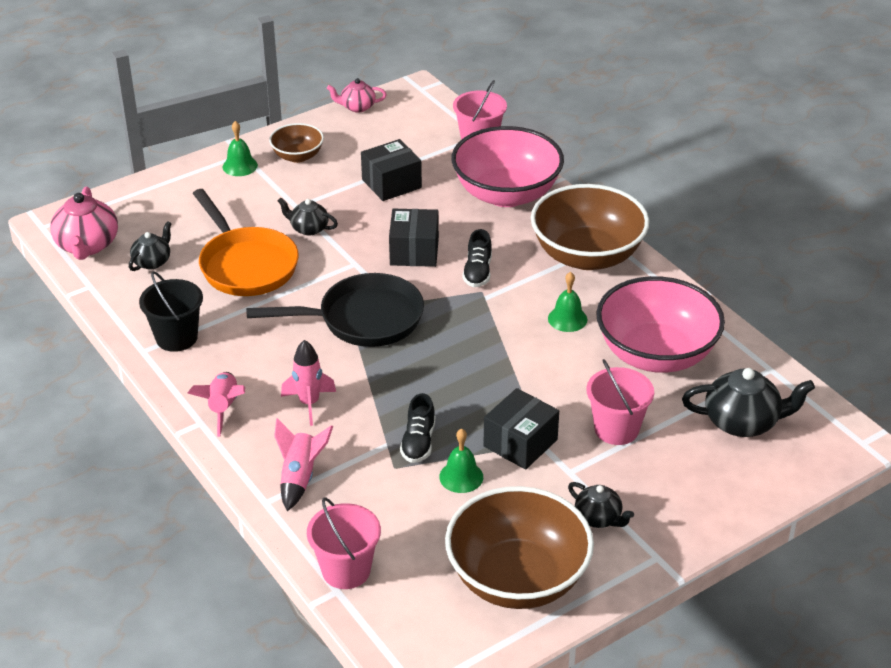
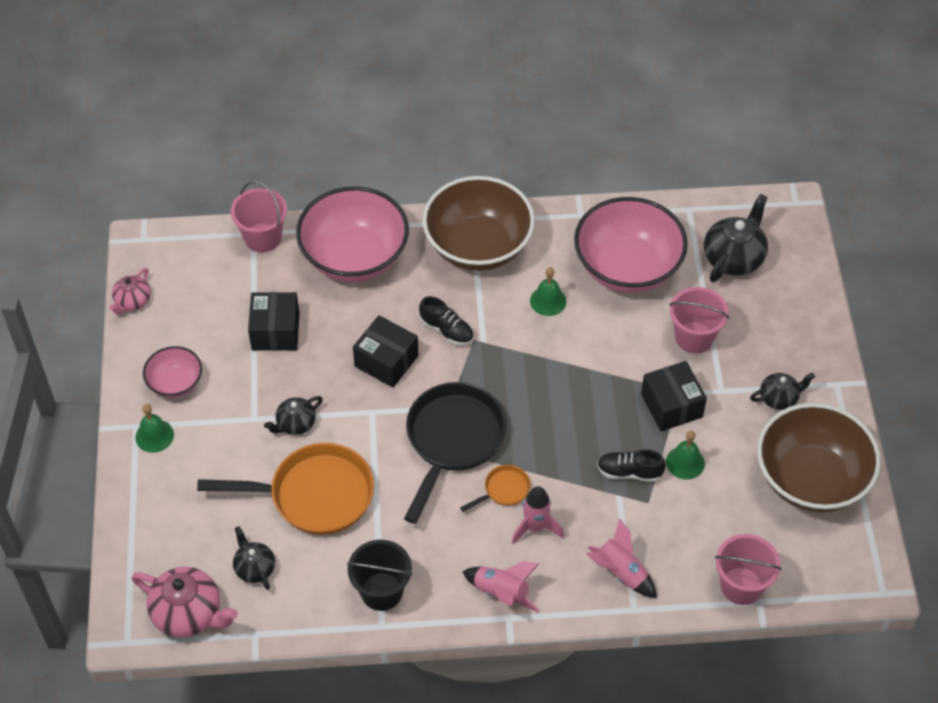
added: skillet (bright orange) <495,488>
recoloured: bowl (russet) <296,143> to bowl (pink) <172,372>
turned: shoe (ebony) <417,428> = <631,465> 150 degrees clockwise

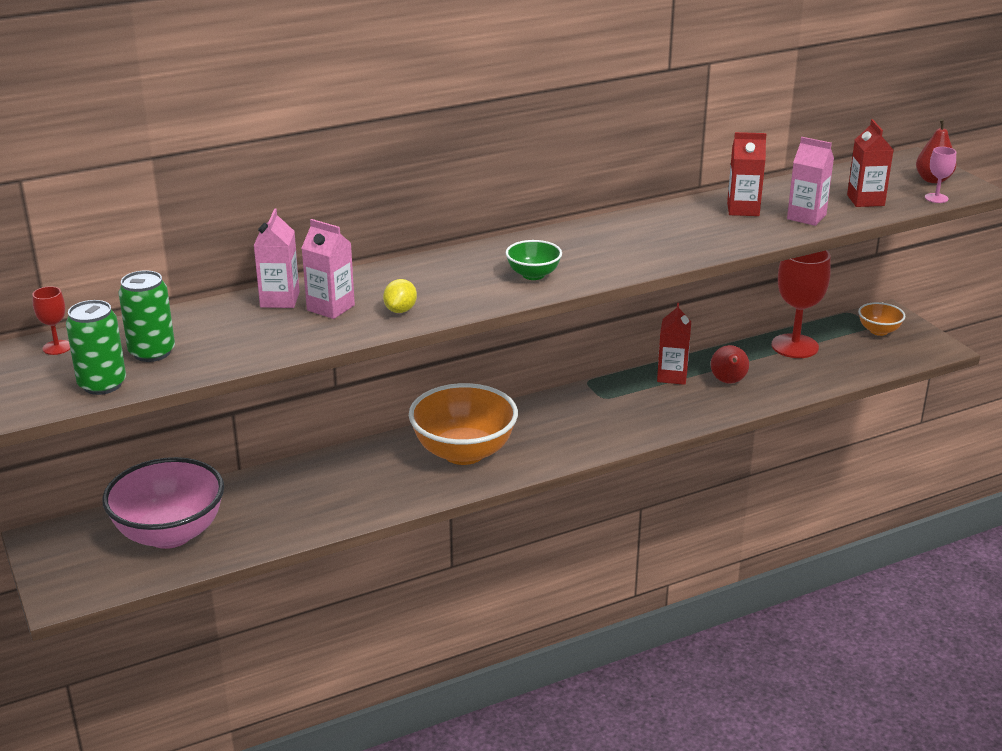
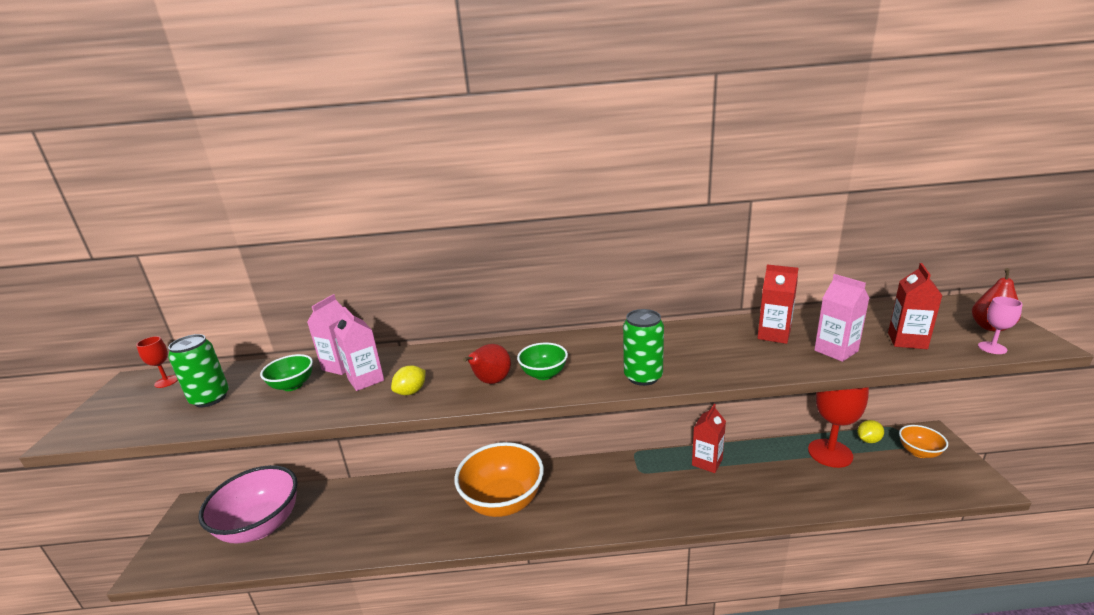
added: bowl (green) <286,372>; toy lemon (bright yellow) <870,431>
moved: pear (crimson) <730,364> to <487,364>; soda can (green) <96,347> to <643,347>

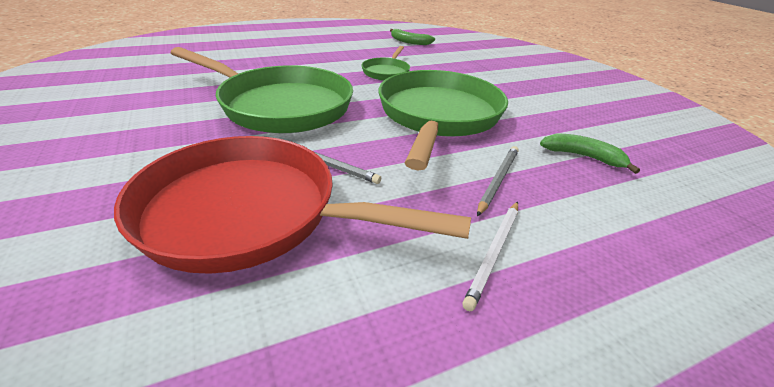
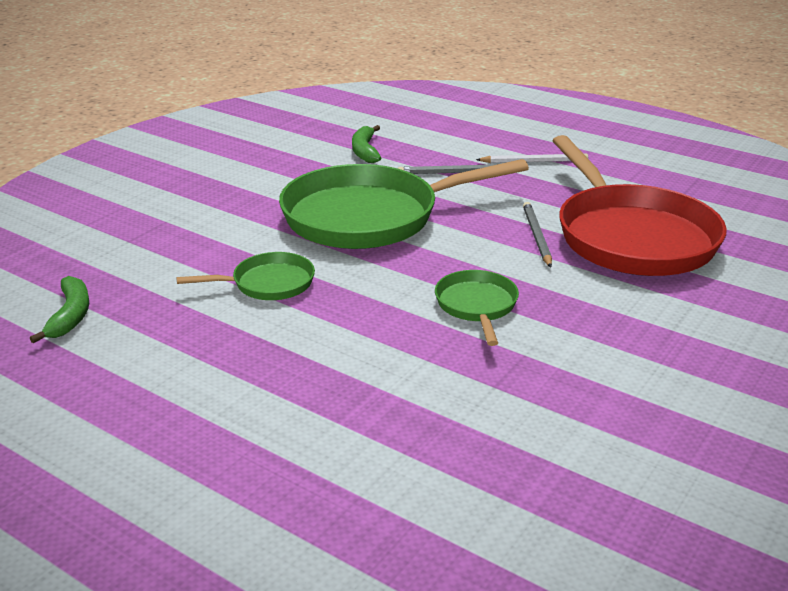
resized: skillet (green) <262,90> = <477,308> x0.47

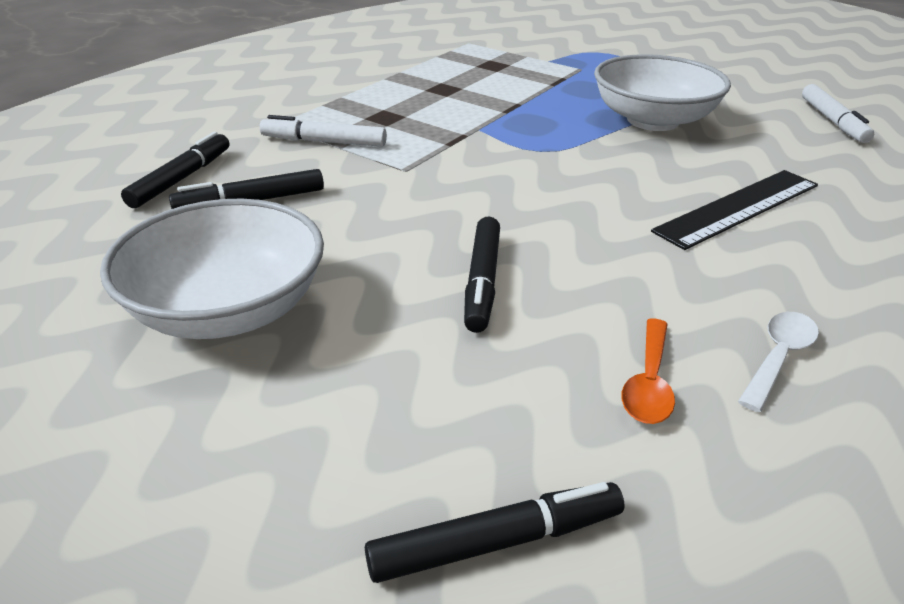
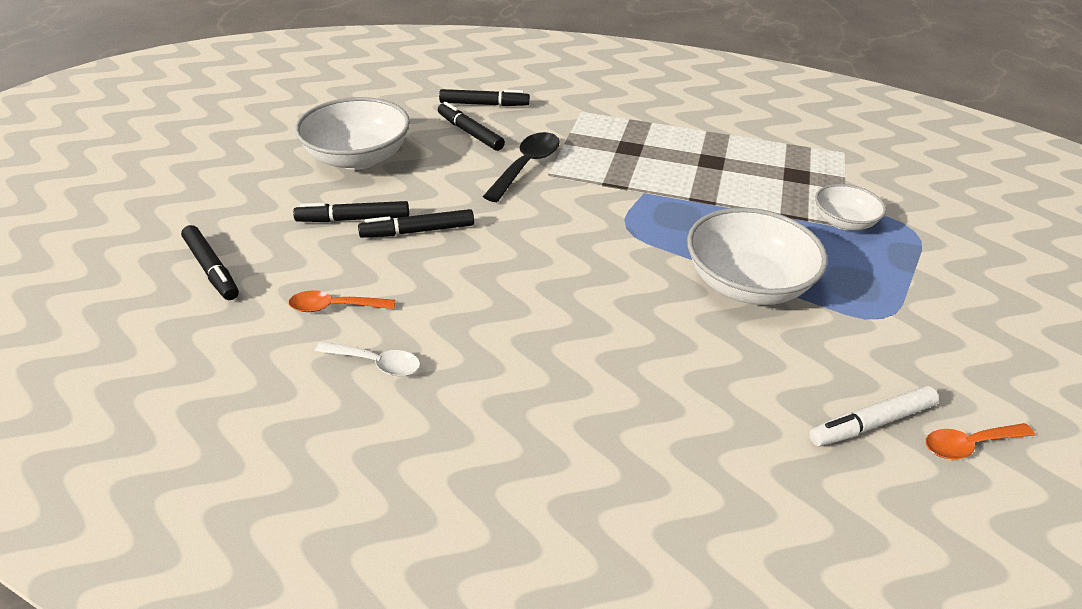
removed: marker pen (pure white) <323,131>; measuring stick (ebony) <734,210>
added: marker pen (ebony) <351,211>; spoon (ebony) <521,167>; bowl (pure white) <850,207>; spoon (bright orange) <980,441>

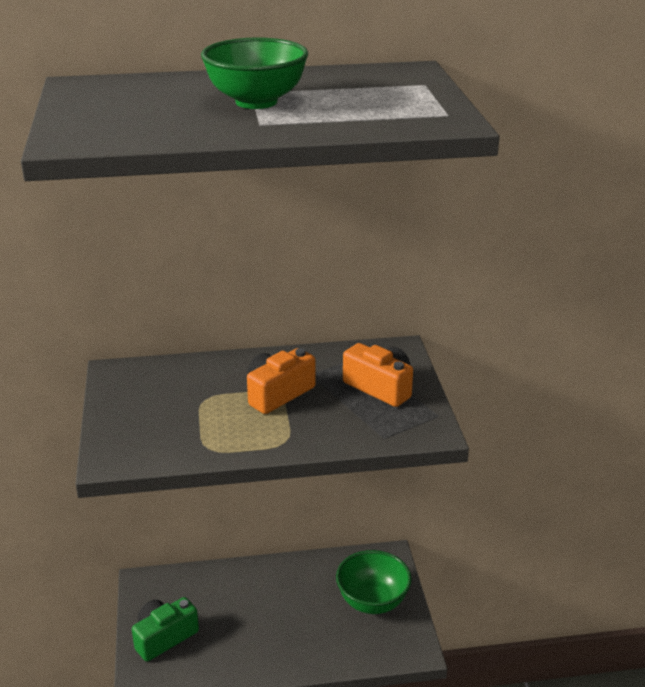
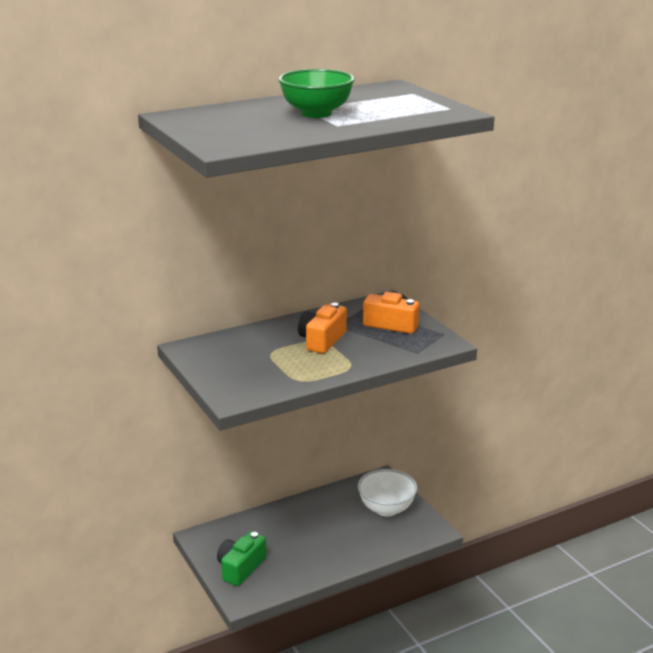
recoloured: bowl (green) <374,582> to bowl (pure white) <388,492>

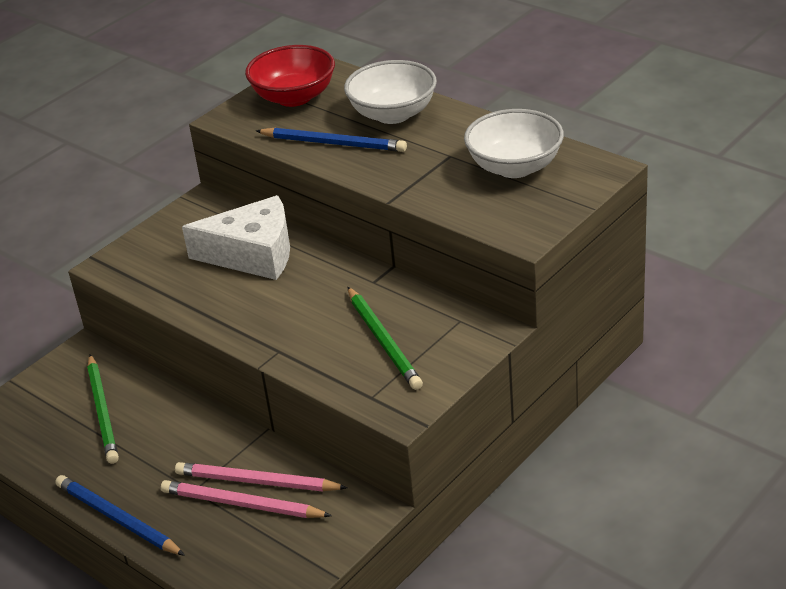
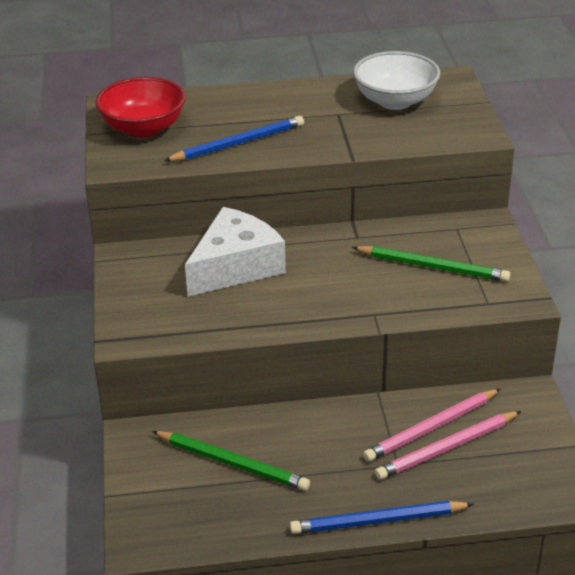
removed: bowl (pure white) <390,92>

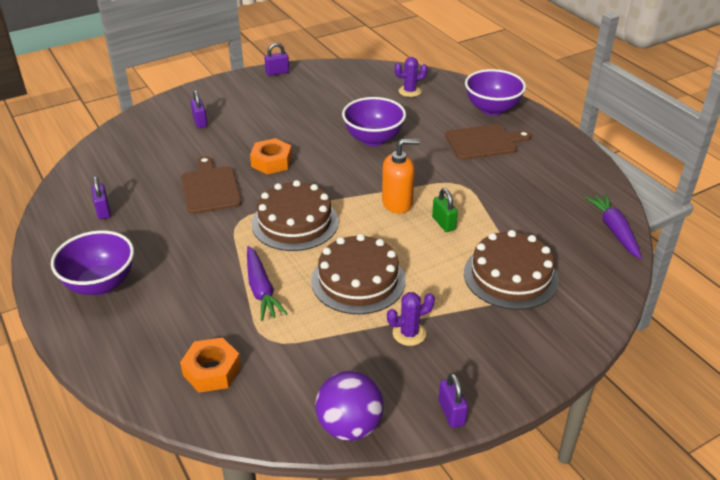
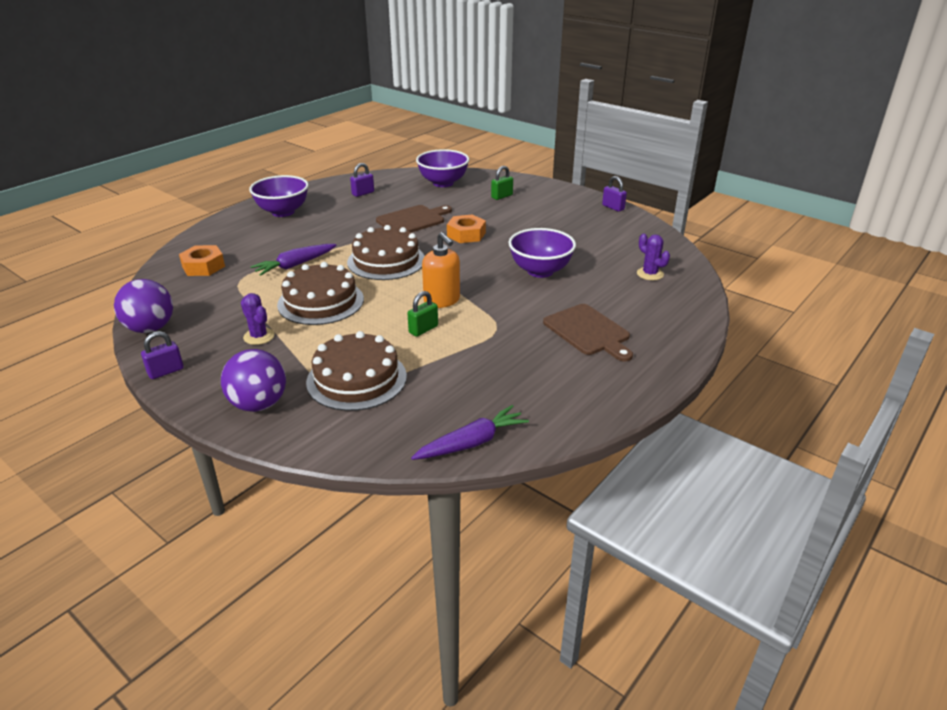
added: sphere (royal purple) <253,380>
moved: bowl (royal purple) <495,92> to <442,168>
recoloured: lock (royal purple) <198,109> to lock (green) <502,183>

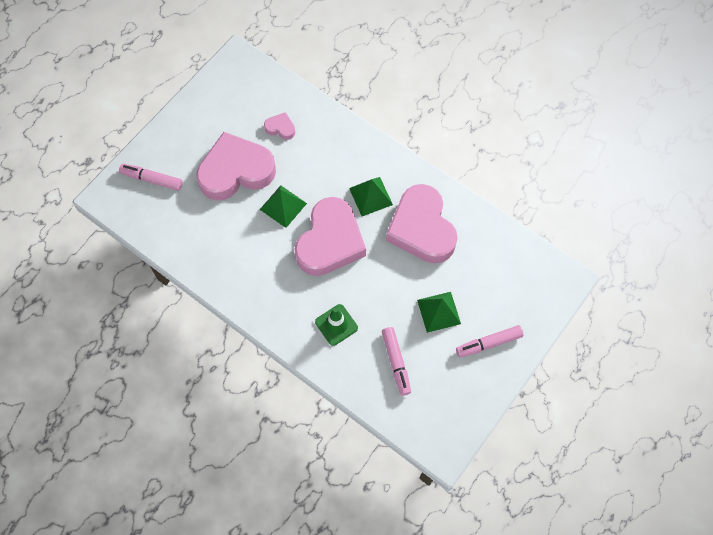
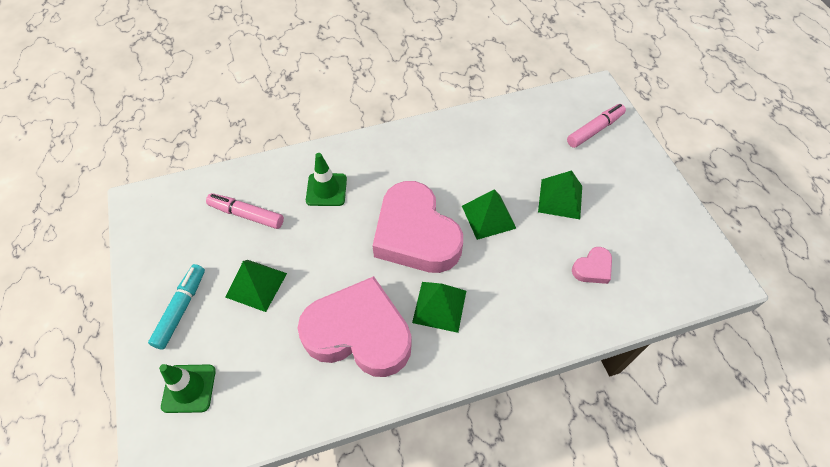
added: safety cone (green) <187,388>
replaced: heart (pink) <236,166> to pyramid shape (green) <560,194>
recoloured: marker pen (pink) <489,341> to marker pen (aqua) <176,307>

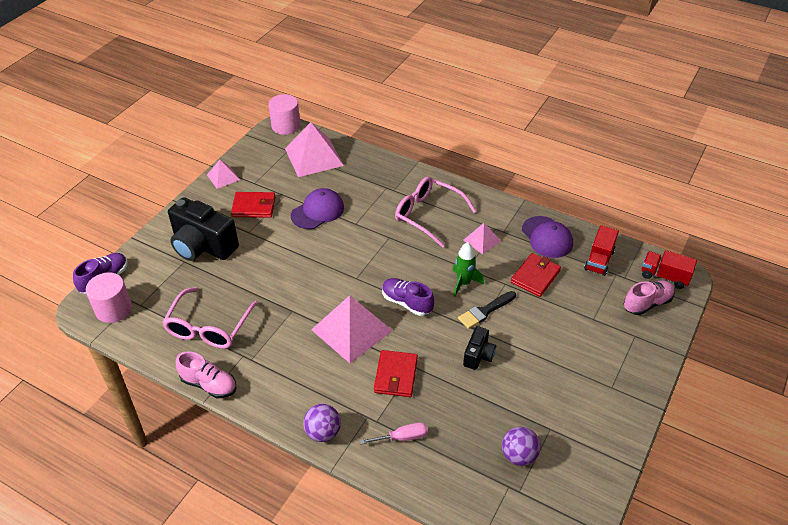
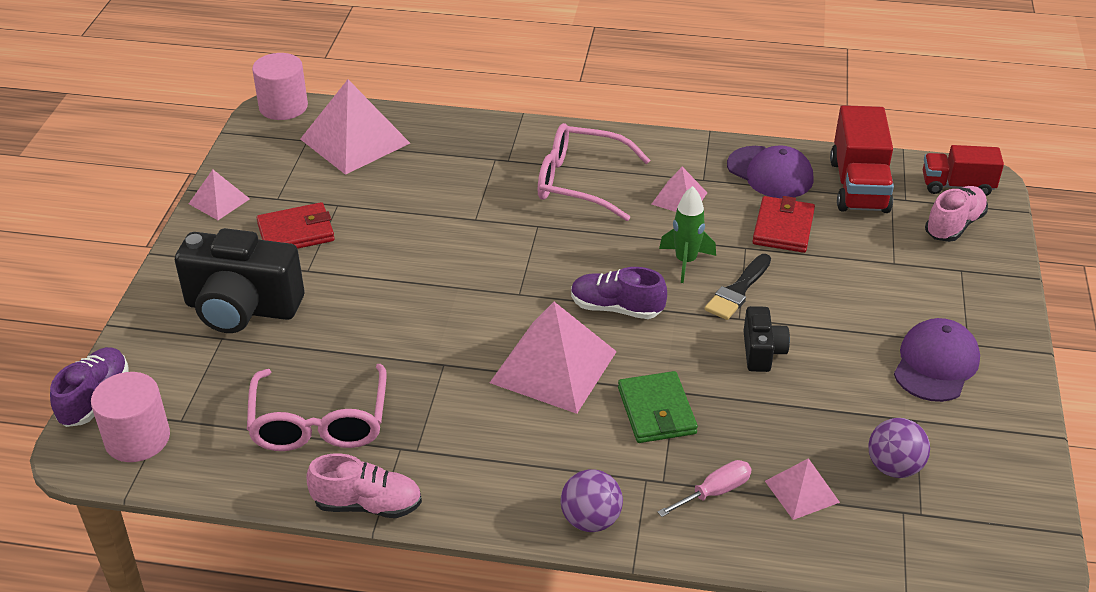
added: pyramid shape (pink) <802,489>
moved: cap (royal purple) <317,208> to <937,360>
recoloured: wallet (crimson) <396,373> to wallet (green) <658,407>
resized: lorry (crimson) <601,250> = <862,159> x1.52

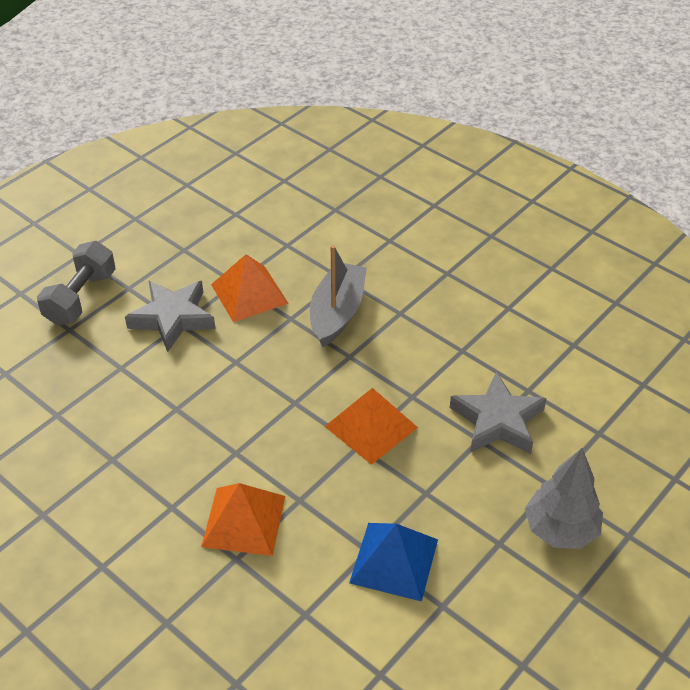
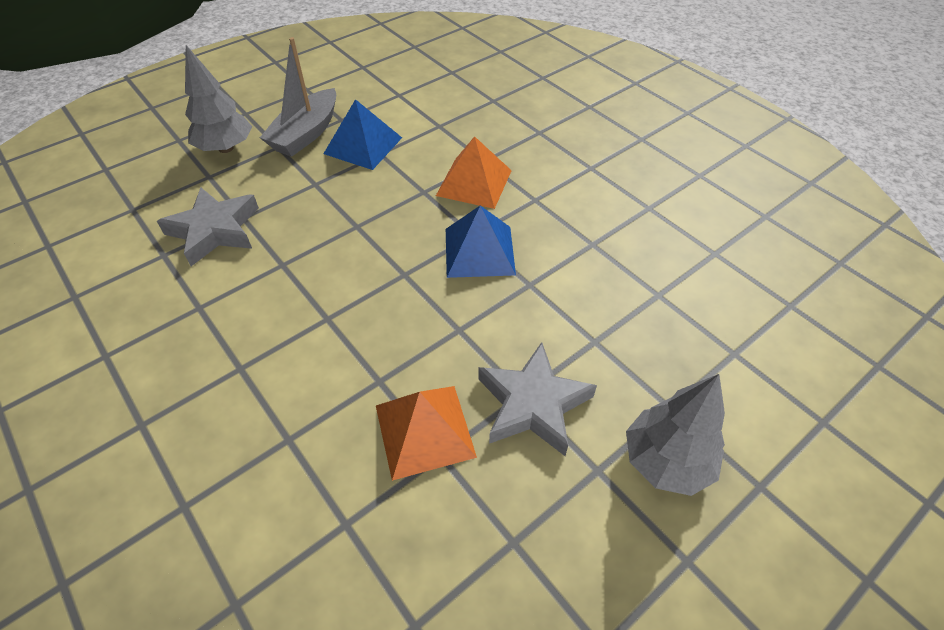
removed: pyramid shape (bright orange) <371,426>
added: pyramid shape (blue) <481,241>
moved: toy boat (gray) <338,296> to <298,97>
replaced: free weight (gray) <76,283> to fir tree (gray) <675,435>

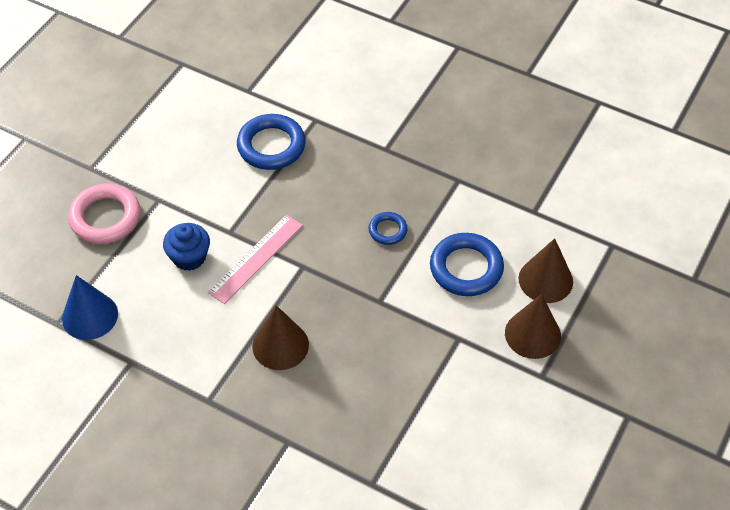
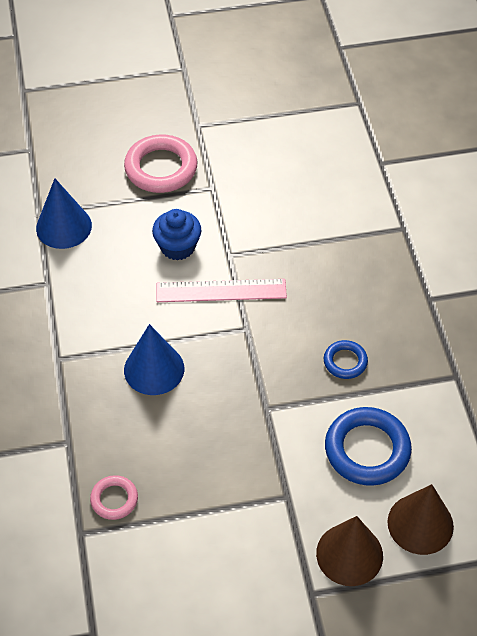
removed: torus (blue) <271,142>
added: torus (pink) <114,497>
recoloured: cone (russet) <280,337> to cone (blue) <154,359>

